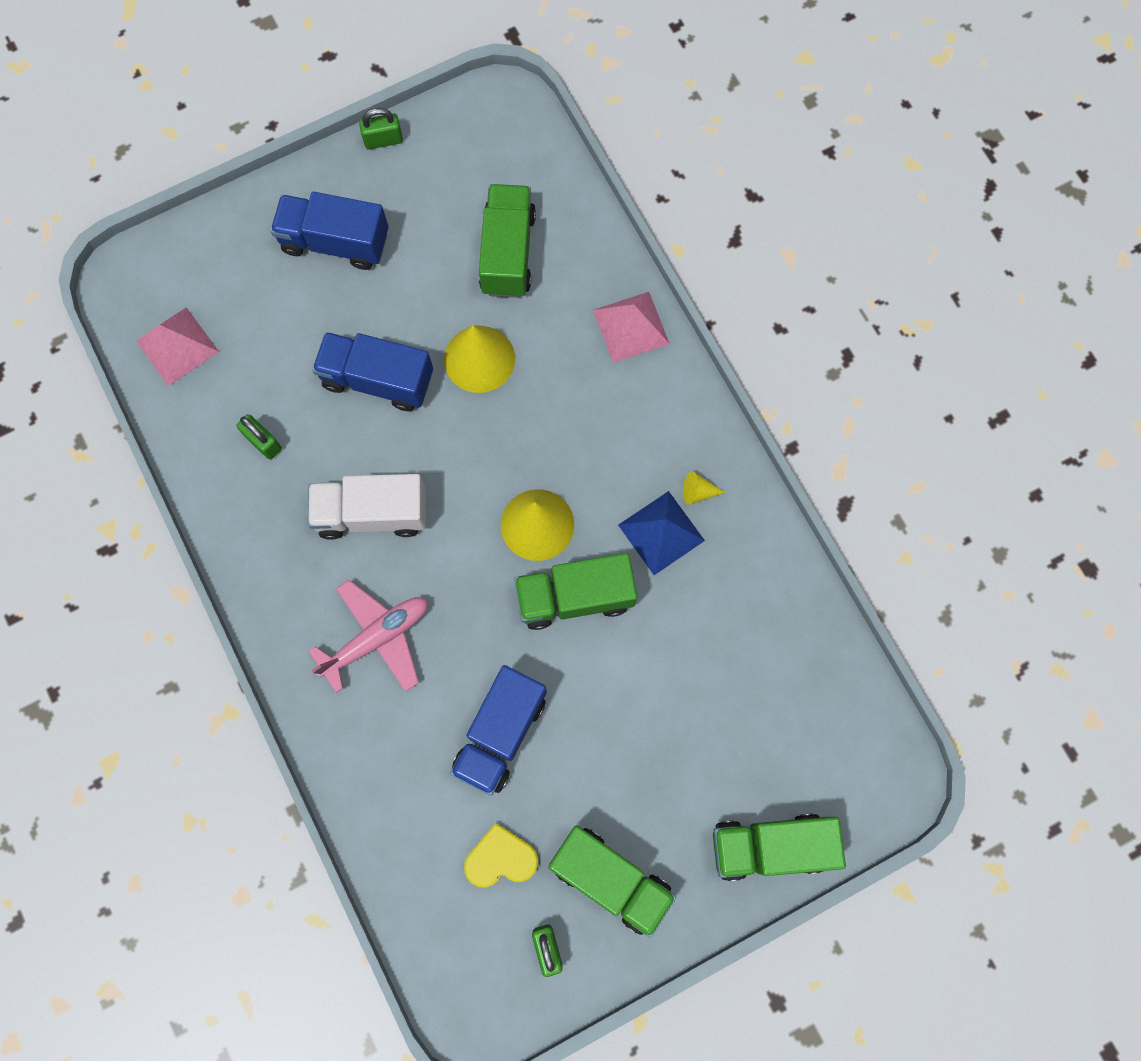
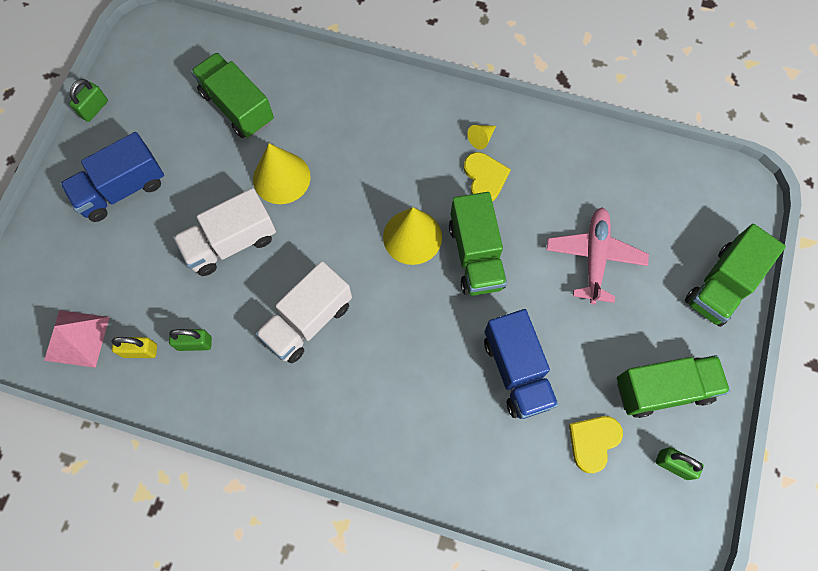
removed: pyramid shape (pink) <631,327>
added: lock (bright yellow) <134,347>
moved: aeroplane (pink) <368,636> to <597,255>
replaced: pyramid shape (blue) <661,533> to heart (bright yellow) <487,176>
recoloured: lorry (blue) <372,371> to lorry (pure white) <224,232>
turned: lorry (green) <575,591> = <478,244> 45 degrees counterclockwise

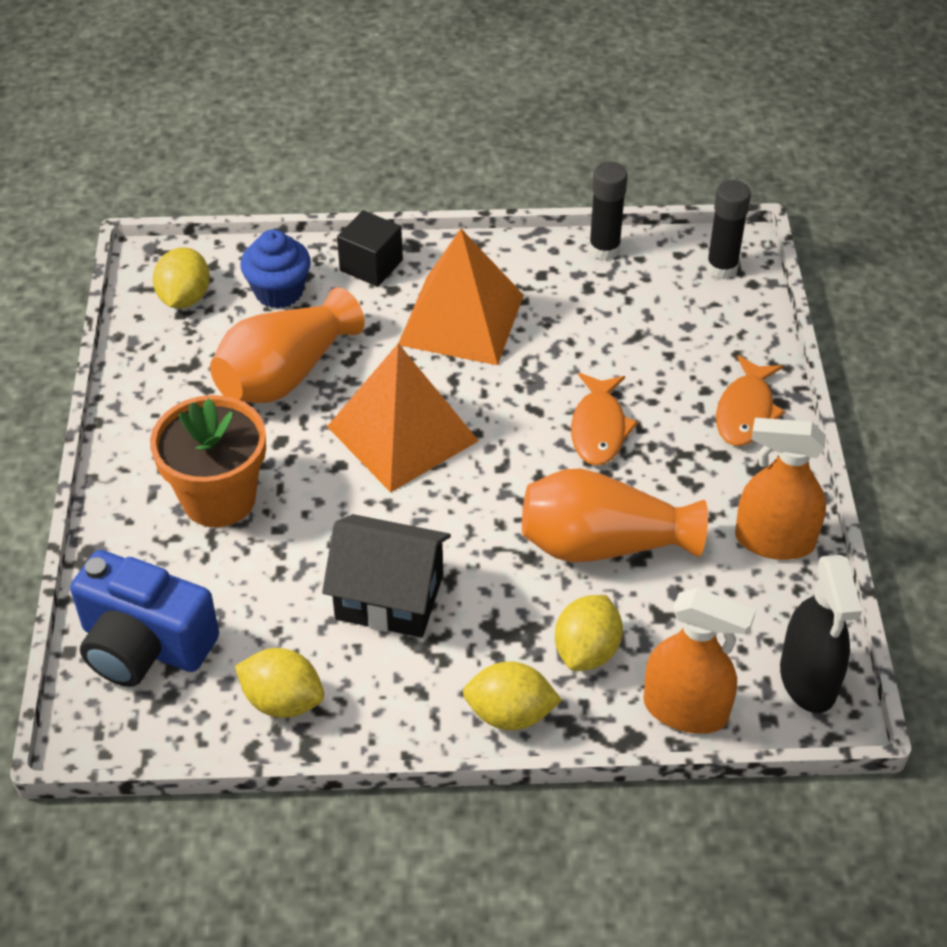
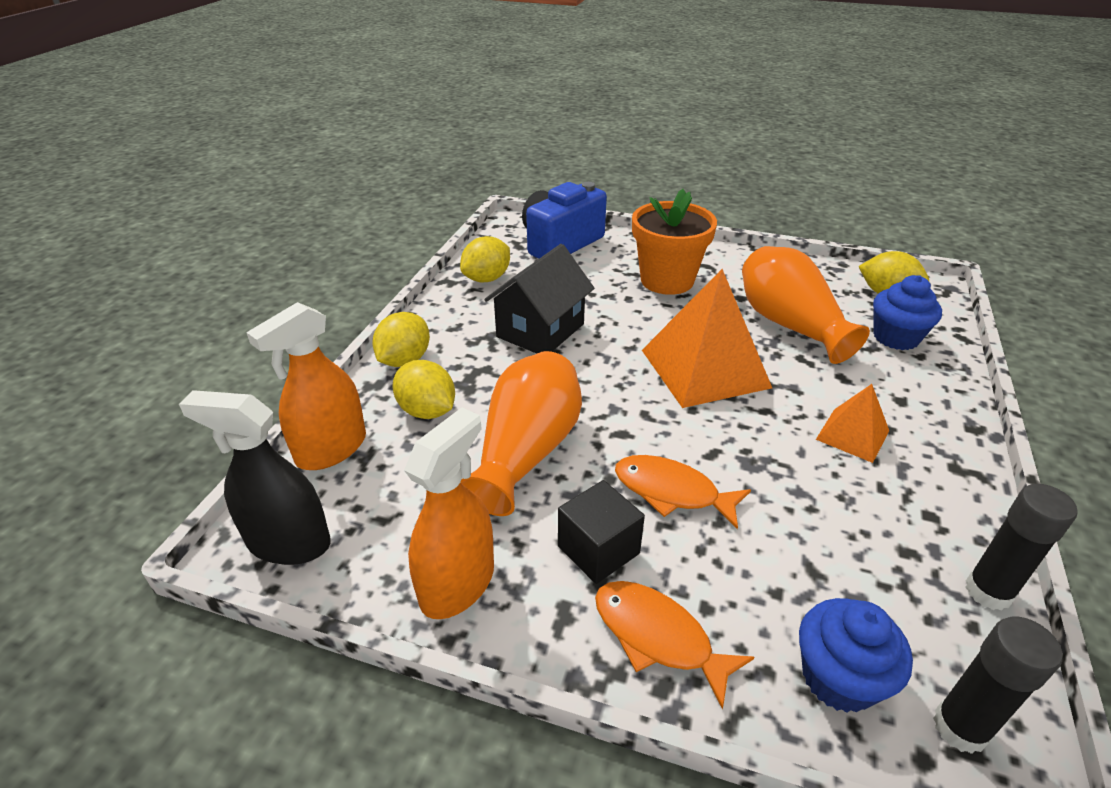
added: cupcake (blue) <856,655>
moved: cube (ebony) <370,248> to <601,532>
resized: pyramid shape (bright orange) <461,297> = <852,423> x0.52

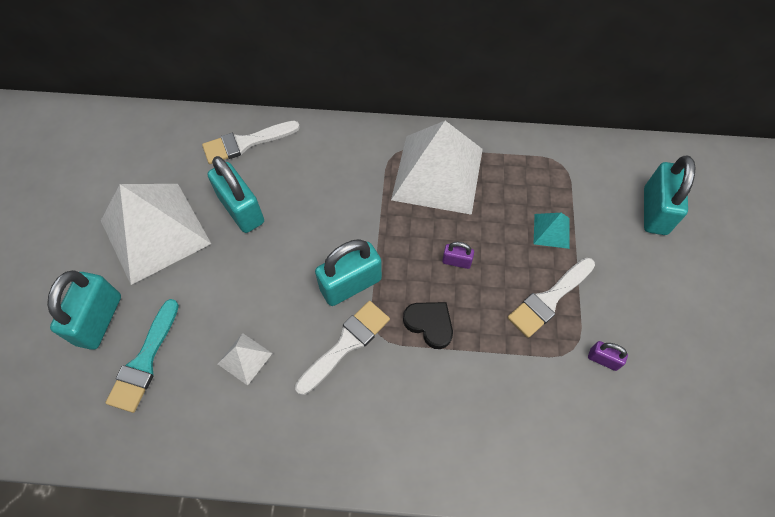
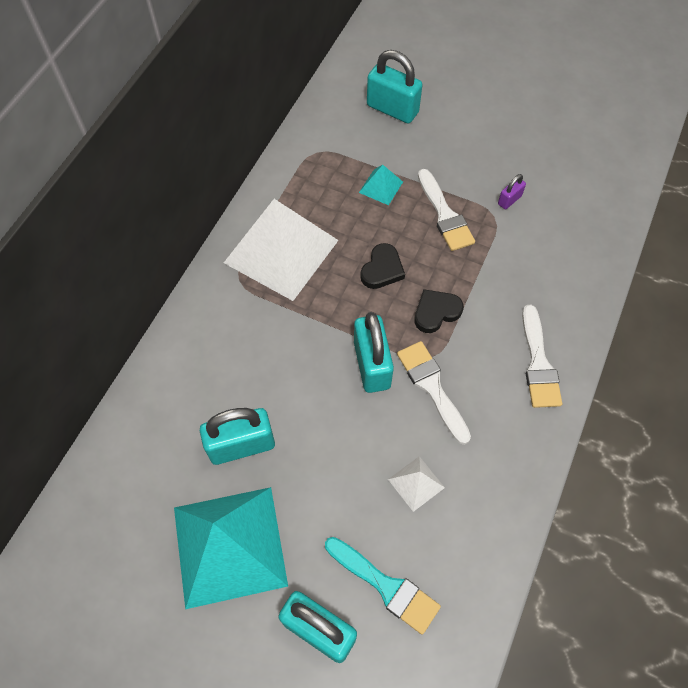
moved: brush (pure white) <251,142> to <542,356>
replaced: lock (royal purple) <458,255> to heart (ebony) <382,266>
recoloured: pyramid shape (pure white) <156,234> to pyramid shape (aqua) <231,548>

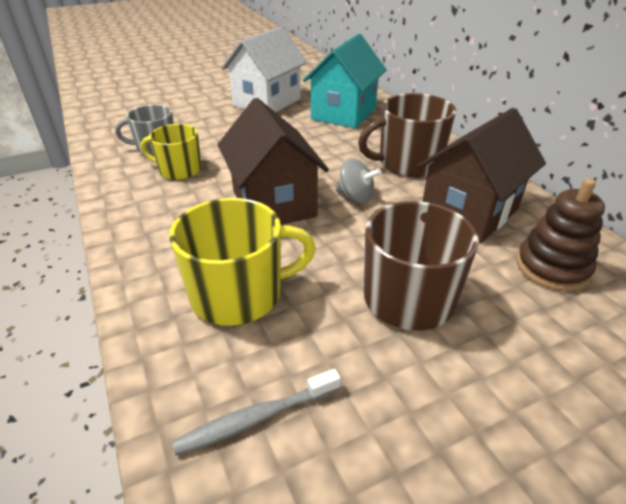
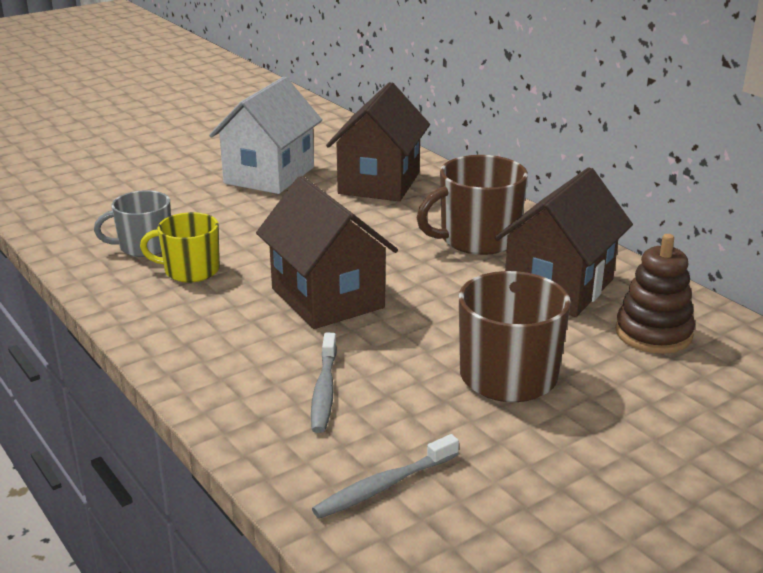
removed: toy top (gray) <359,180>
replaced: coffee mug (bright yellow) <242,262> to dental brush (gray) <324,383>
recoloured: toy house (aqua) <345,81> to toy house (russet) <378,141>

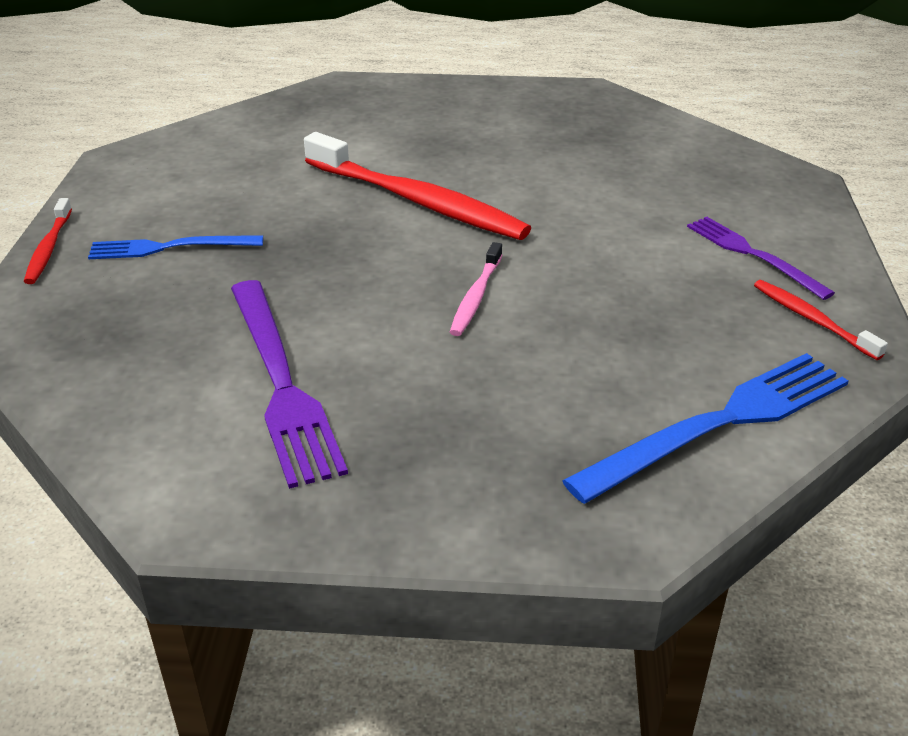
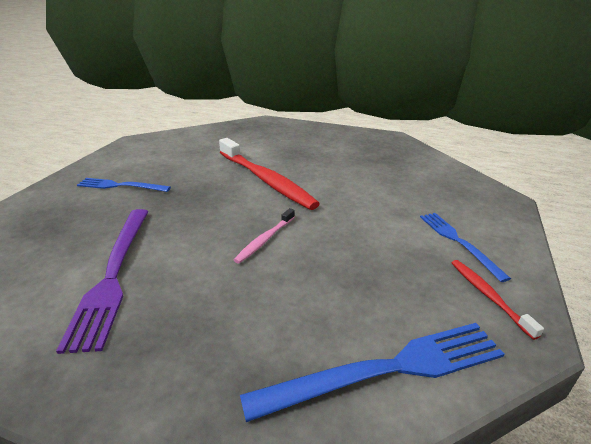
removed: dental brush (crimson) <48,241>
recoloured: dinner fork (royal purple) <761,258> to dinner fork (blue) <465,247>

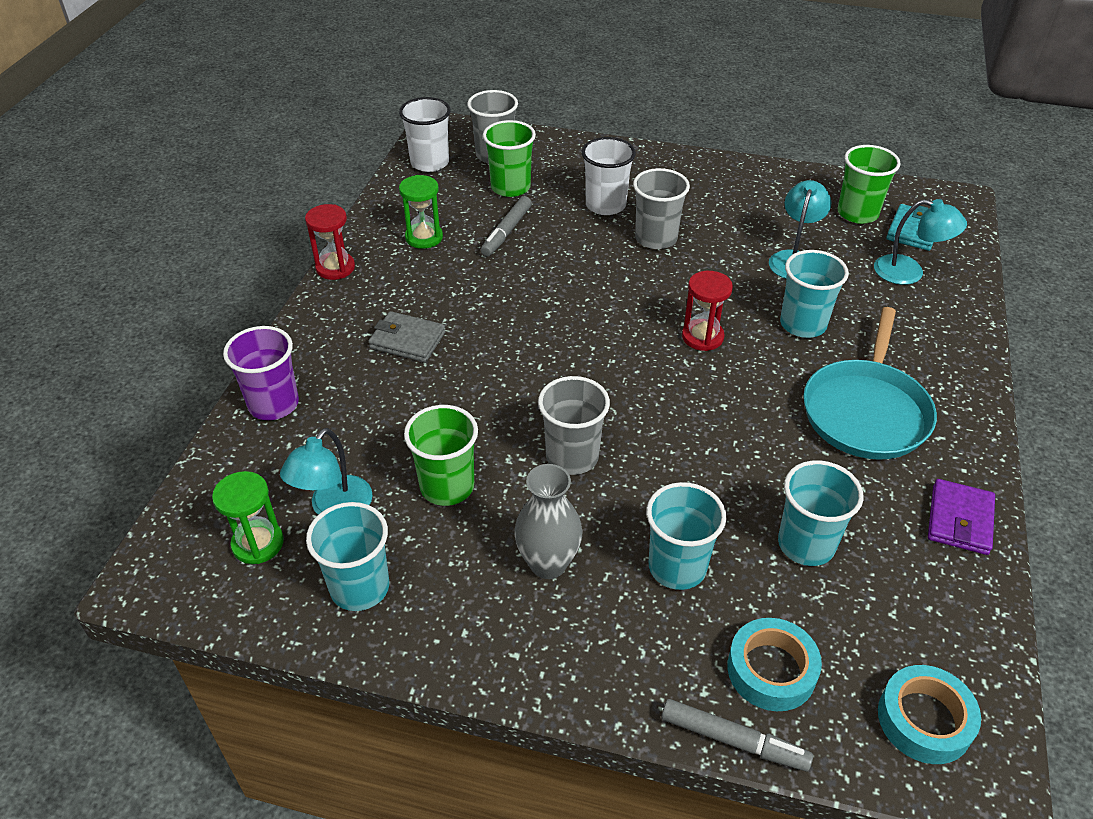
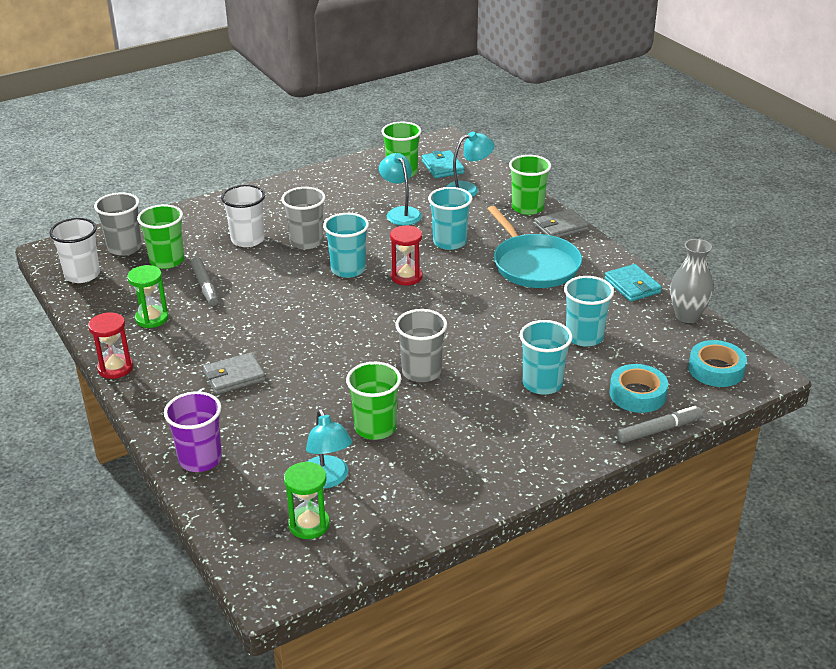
added: cup (green) <530,185>; wallet (gray) <561,223>
moved: cup (aqua) <347,556> to <346,245>; tall vase (gray) <548,521> to <691,281>
recoloured: wallet (royal purple) <961,517> to wallet (aqua) <633,283>

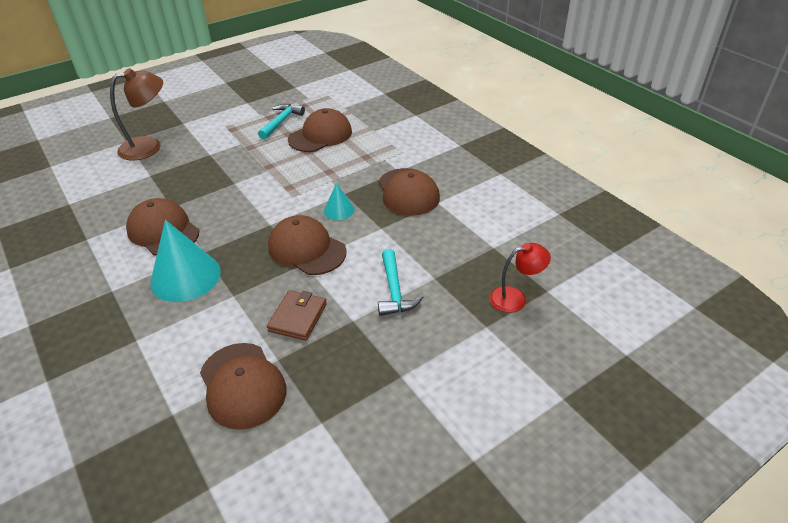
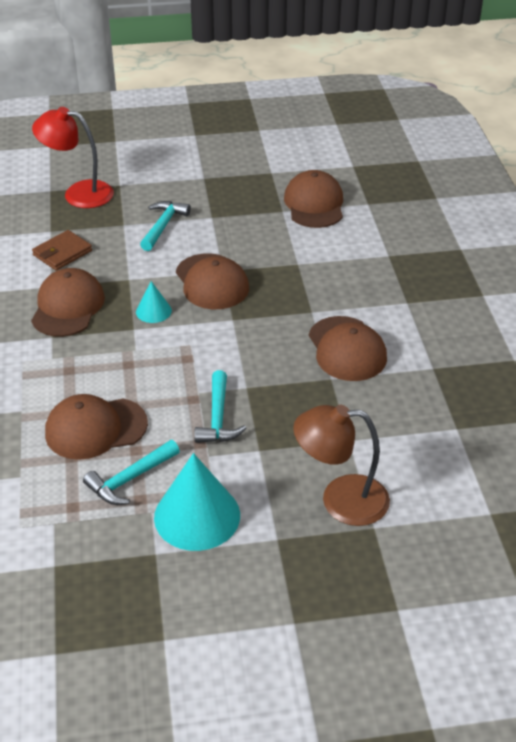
added: claw hammer (aqua) <220,406>
moved: wallet (russet) <297,315> to <62,250>; cone (aqua) <185,261> to <197,502>
resized: reading lamp (crimson) <520,278> = <73,157> x1.57

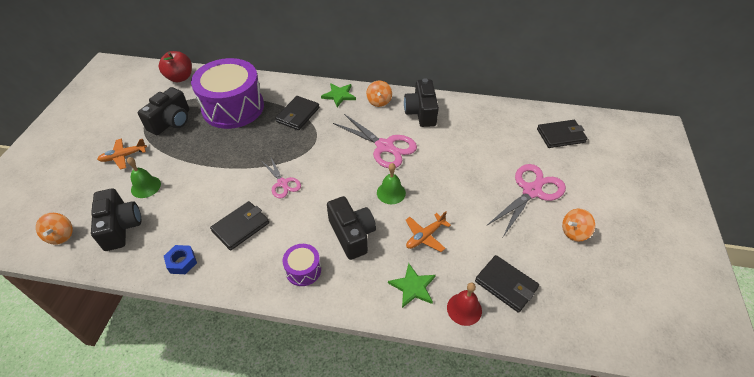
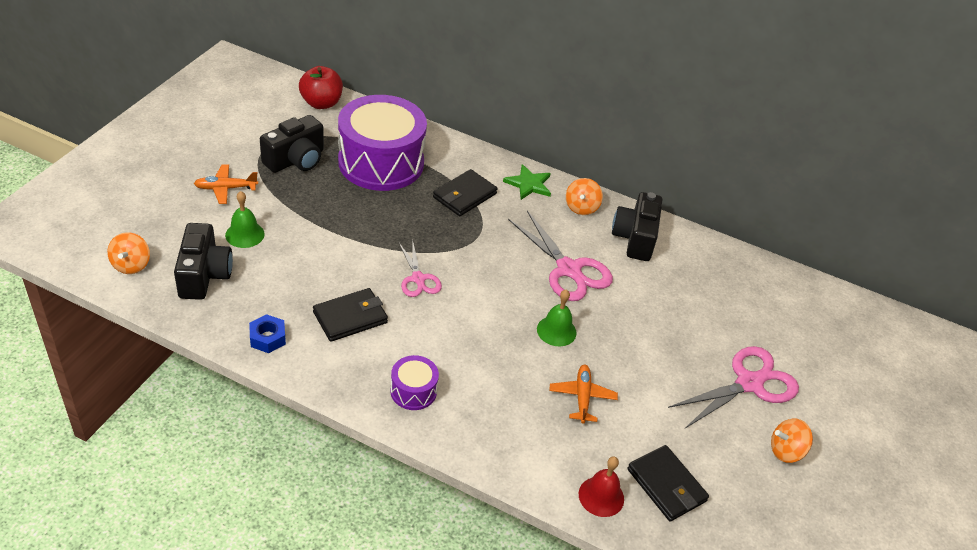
removed: camera (ebony) <351,228>; star shape (green) <412,285>; wallet (ebony) <562,134>
turned: aeroplane (bright orange) <428,231> = <583,394> 120 degrees clockwise

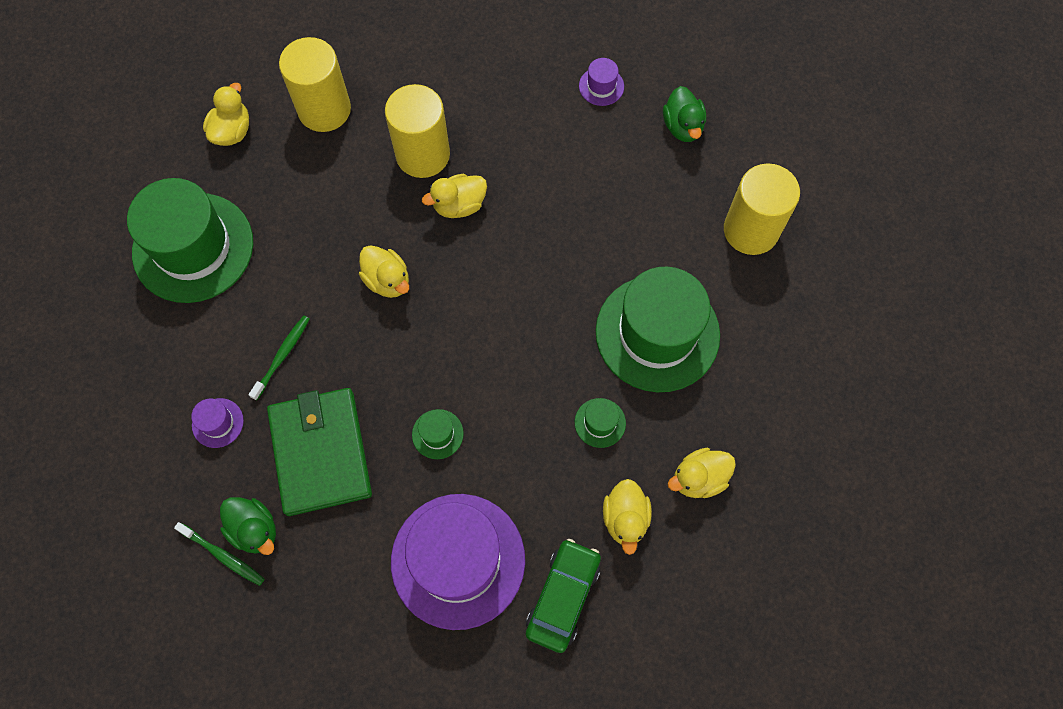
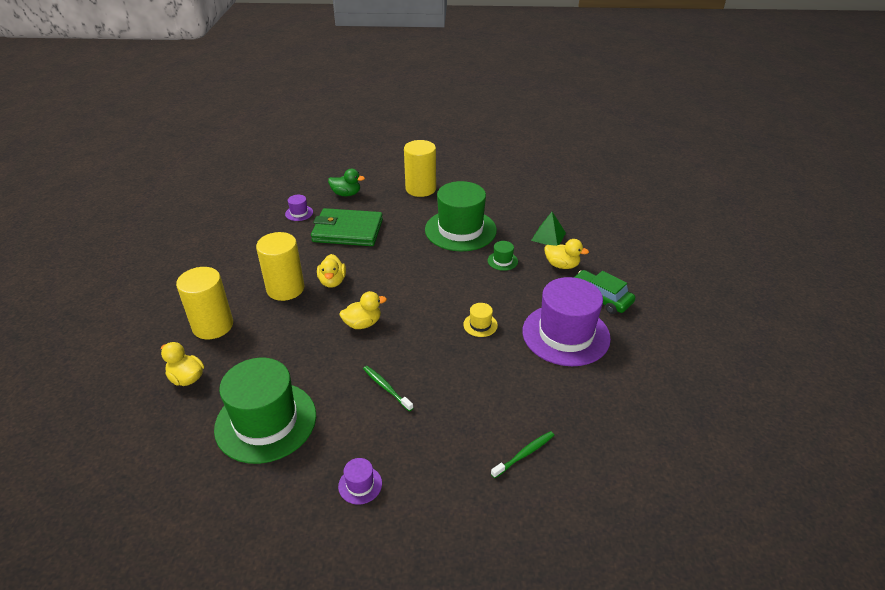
removed: rubber duck (green) <248,526>
moved: wallet (green) <319,452> to <347,227>; hat (royal purple) <217,423> to <360,481>
replaced: rubber duck (bright yellow) <702,473> to pyramid shape (green) <548,229>
recoloured: hat (green) <438,434> to hat (bright yellow) <480,320>

